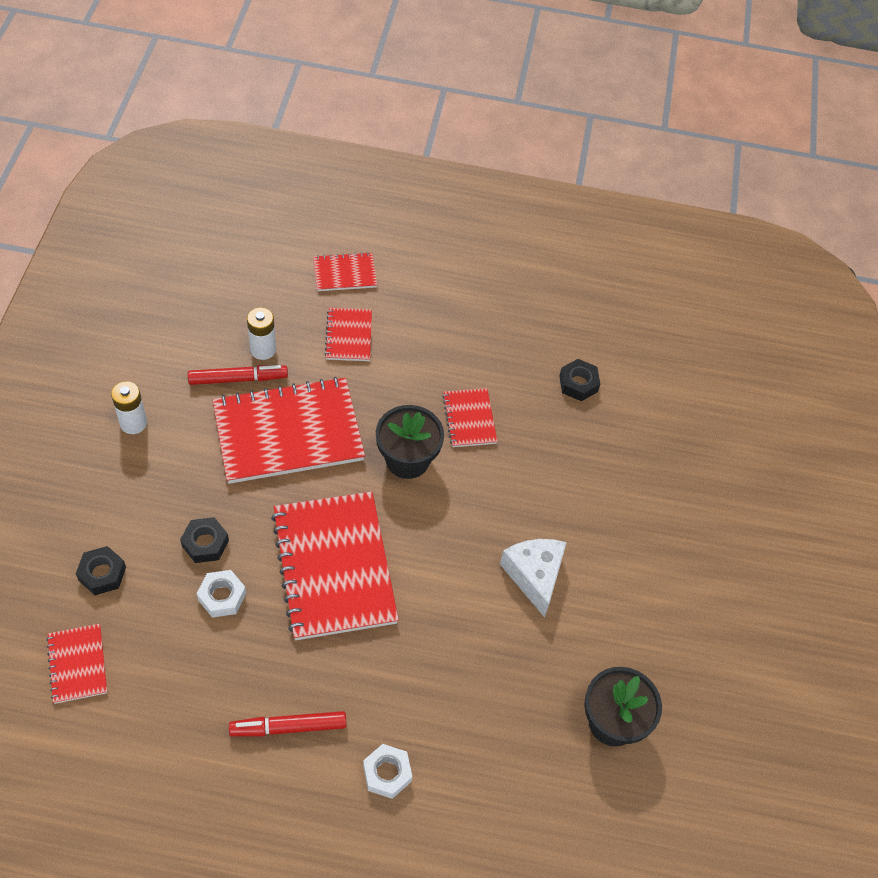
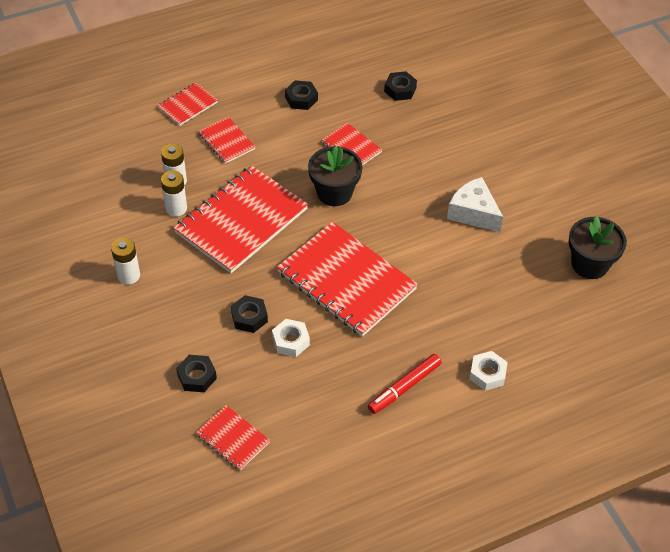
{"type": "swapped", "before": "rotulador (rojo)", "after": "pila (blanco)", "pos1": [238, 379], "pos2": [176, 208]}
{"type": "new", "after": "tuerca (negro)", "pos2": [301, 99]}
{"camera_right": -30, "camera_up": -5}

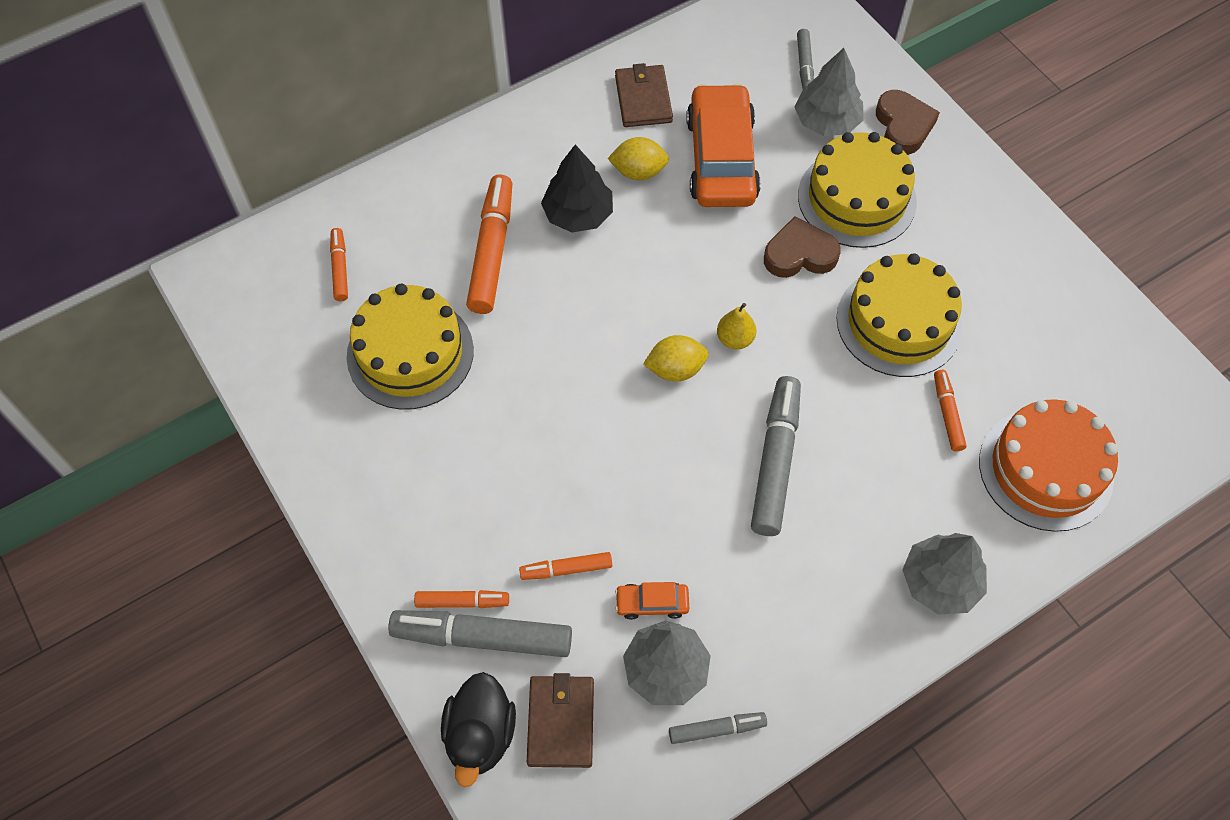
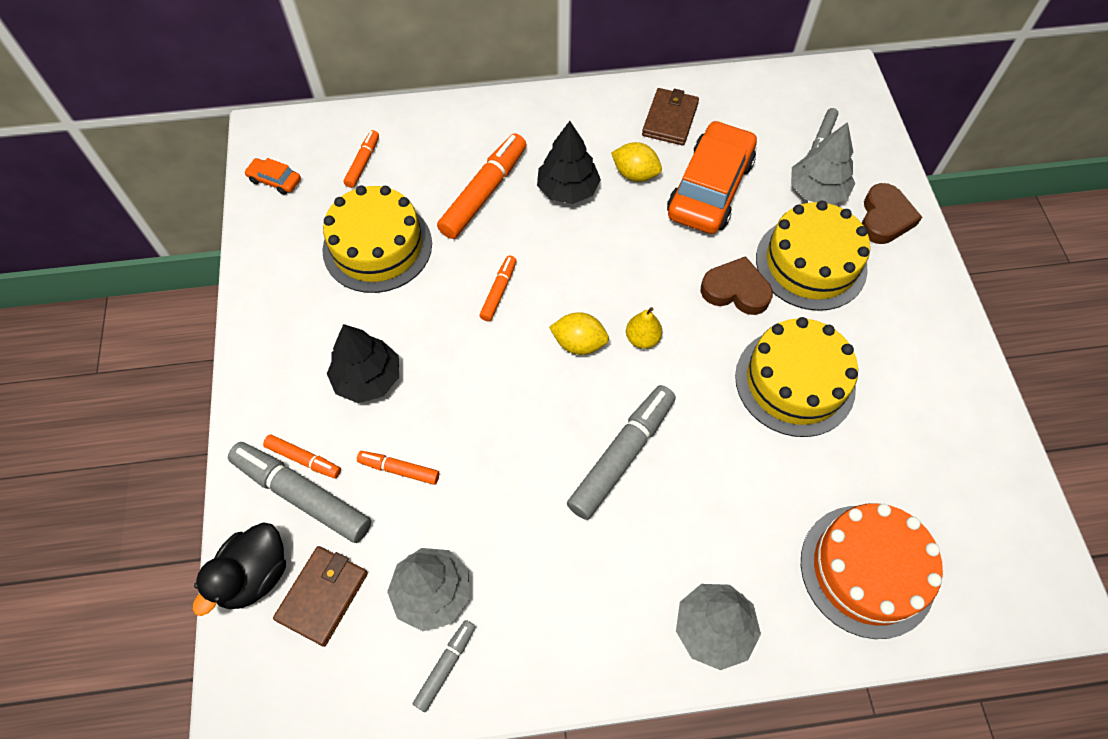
{"type": "shifted", "before": "rotulador (naranja)", "pos1": [947, 413], "pos2": [499, 291]}
{"type": "shifted", "before": "coche (naranja)", "pos1": [652, 603], "pos2": [275, 180]}
{"type": "rotated", "before": "rotulador (gris)", "pos1": [717, 729], "pos2": [446, 666], "turn": -75}
{"type": "new", "after": "árbol (negro)", "pos2": [368, 378]}
{"camera_right": 25, "camera_up": 0}

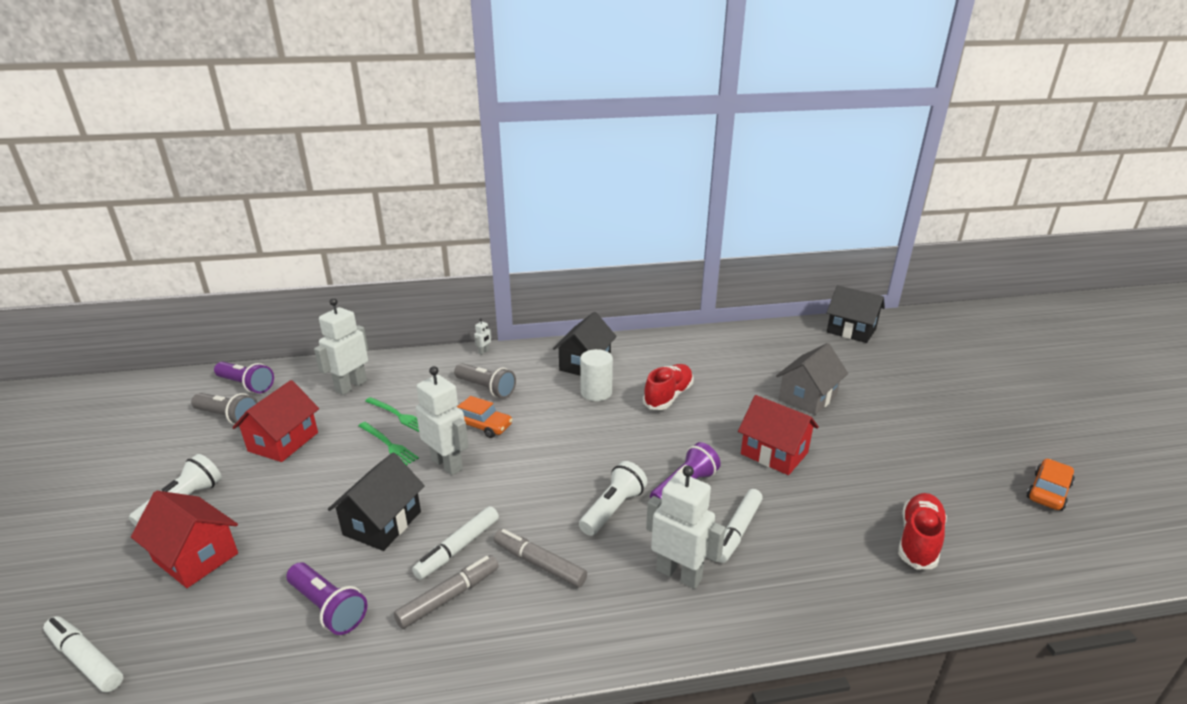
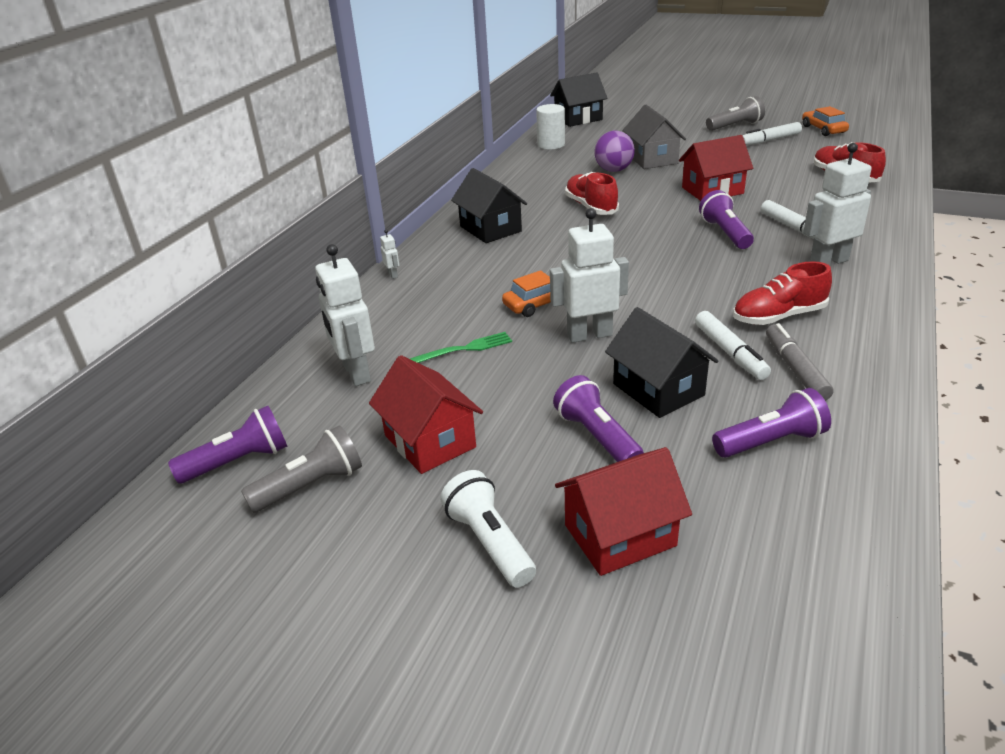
{"type": "shifted", "before": "cilindro (blanco)", "pos1": [596, 392], "pos2": [551, 144]}
{"type": "shifted", "before": "lámpara de mano (gris)", "pos1": [486, 388], "pos2": [735, 126]}
{"type": "gone", "before": "tenedor (verde)", "pos1": [388, 444]}
{"type": "gone", "before": "lámpara de mano (blanco)", "pos1": [613, 509]}
{"type": "swapped", "before": "rotulador (gris)", "after": "zapato (rojo)", "pos1": [539, 563], "pos2": [778, 316]}
{"type": "shifted", "before": "rotulador (blanco)", "pos1": [86, 659], "pos2": [769, 140]}
{"type": "new", "after": "pelota (morado)", "pos2": [613, 170]}
{"type": "new", "after": "lámpara de mano (morado)", "pos2": [597, 437]}
{"camera_right": -55, "camera_up": 5}

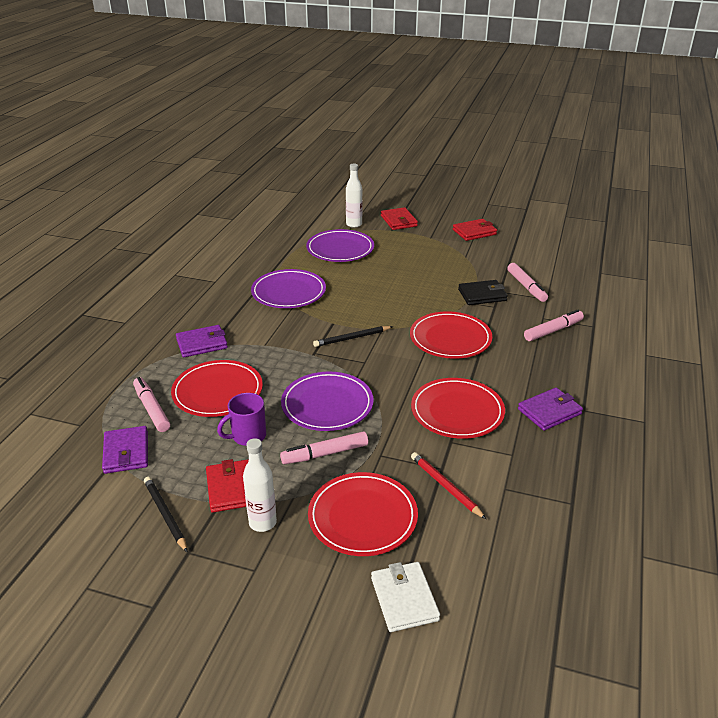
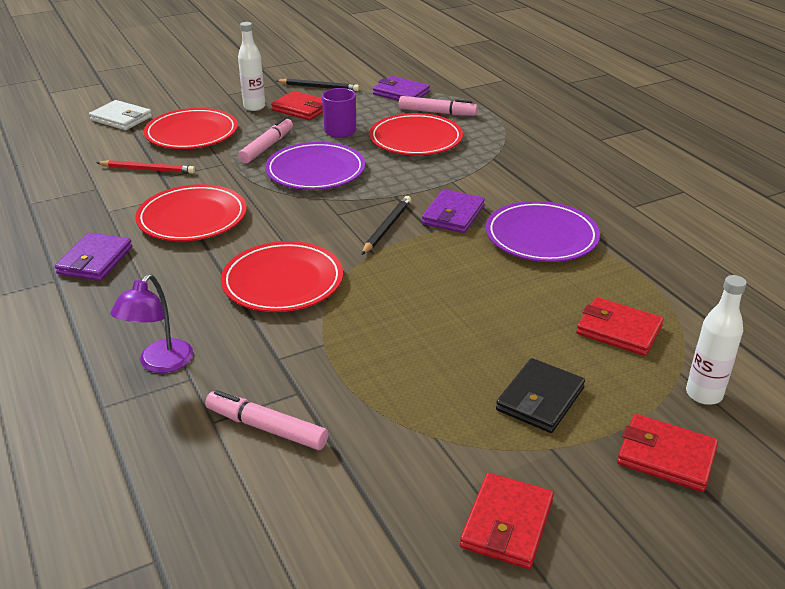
{"type": "swapped", "before": "plato (morado)", "after": "cartera (rojo)", "pos1": [340, 249], "pos2": [618, 330]}
{"type": "shifted", "before": "cartera (negro)", "pos1": [482, 295], "pos2": [540, 399]}
{"type": "swapped", "before": "rotulador (rosa)", "after": "lámpara (morado)", "pos1": [553, 331], "pos2": [160, 364]}
{"type": "shifted", "before": "cartera (morado)", "pos1": [202, 344], "pos2": [453, 215]}
{"camera_right": 135, "camera_up": 0}

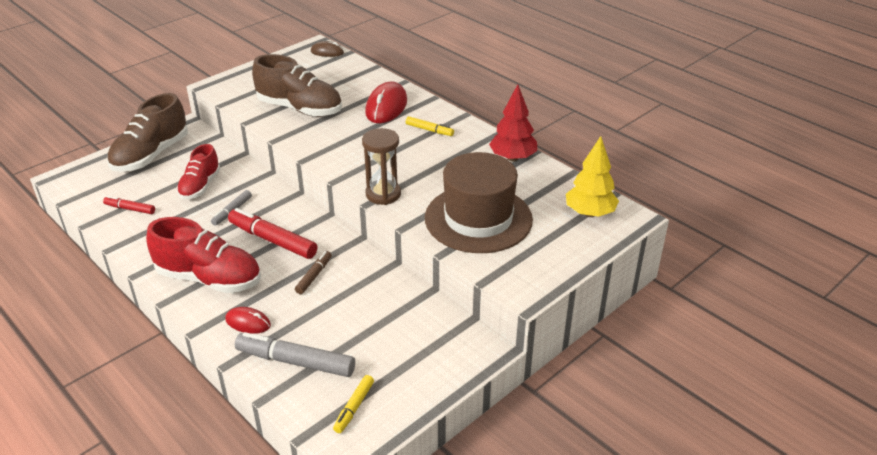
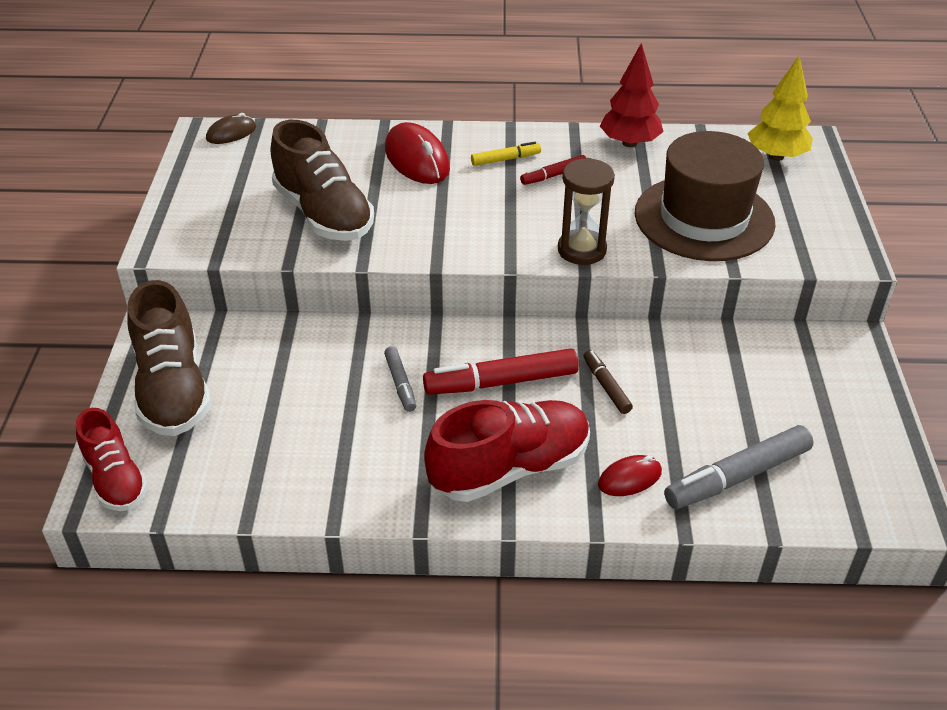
{"type": "rotated", "before": "zapato (marrón)", "pos1": [300, 109], "pos2": [324, 214], "turn": 75}
{"type": "shifted", "before": "zapato (rojo)", "pos1": [200, 186], "pos2": [115, 479]}
{"type": "shifted", "before": "rotulador (rojo)", "pos1": [130, 209], "pos2": [553, 175]}
{"type": "gone", "before": "rotulador (amarillo)", "pos1": [354, 407]}
{"camera_right": -45, "camera_up": 5}

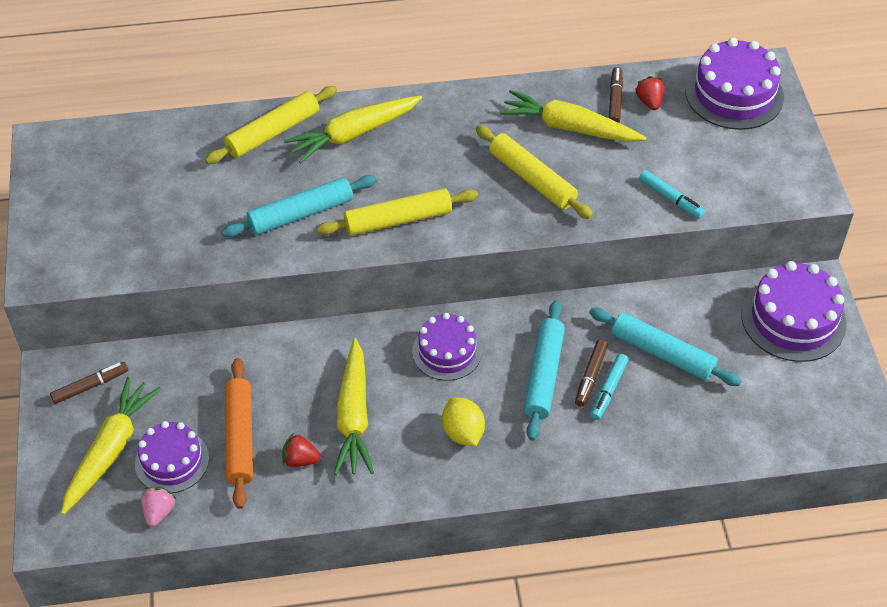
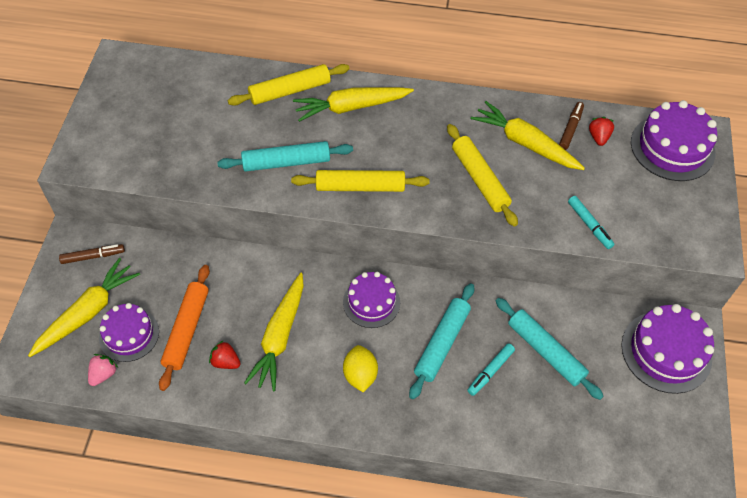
{"type": "gone", "before": "rotulador (marrón)", "pos1": [590, 376]}
{"camera_right": 15, "camera_up": 5}

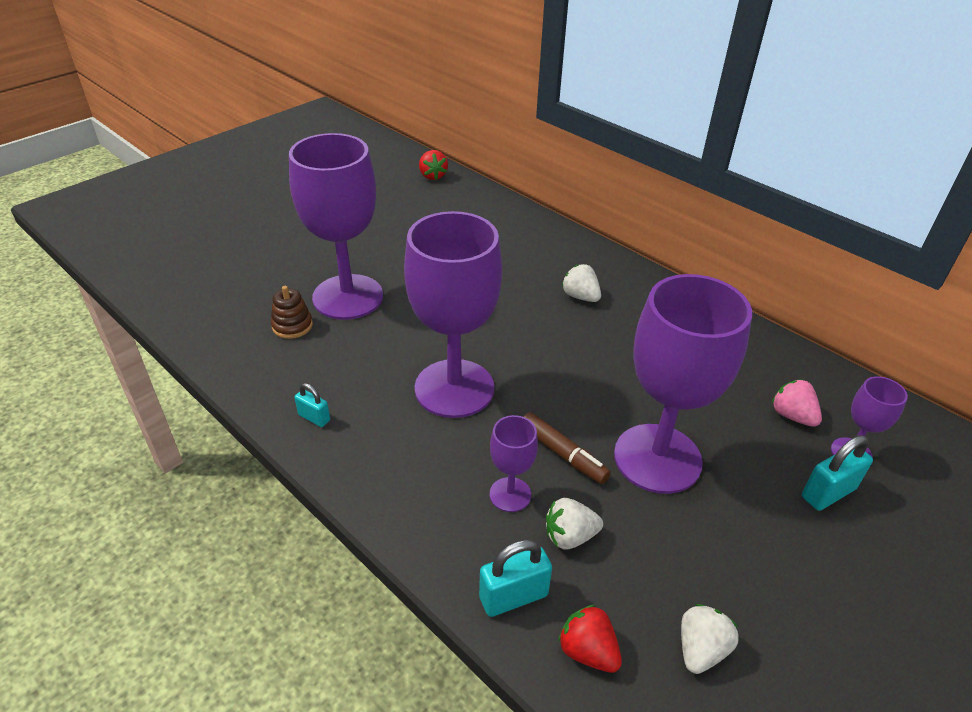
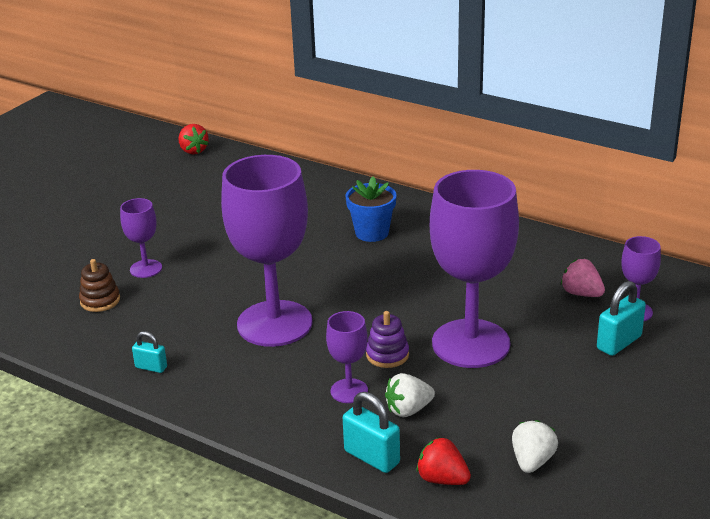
{"type": "scaled", "before": "copa (morado)", "pos1": [348, 297], "pos2": [146, 269], "scale": 0.46}
{"type": "swapped", "before": "fresa (blanco)", "after": "maceta (azul)", "pos1": [580, 296], "pos2": [372, 233]}
{"type": "swapped", "before": "rotulador (marrón)", "after": "juguete apilable (morado)", "pos1": [563, 454], "pos2": [387, 355]}
{"type": "rotated", "before": "candado (turquesa)", "pos1": [513, 596], "pos2": [372, 457], "turn": 75}
{"camera_right": -10, "camera_up": -10}

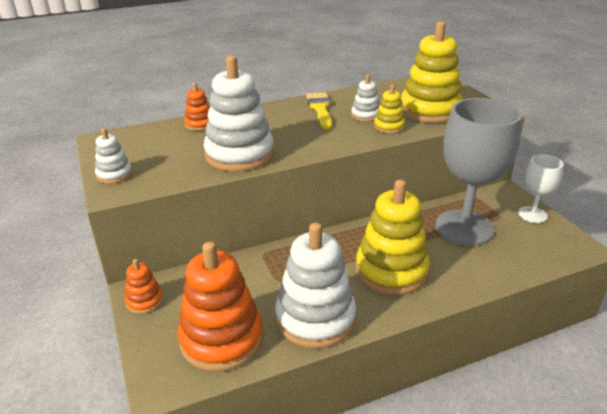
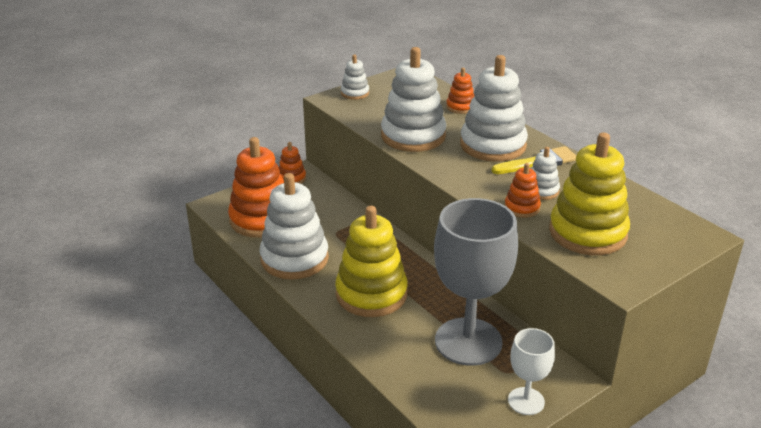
{"type": "repainted", "before": "juguete apilable (amarillo)", "after": "juguete apilable (naranja)", "pos1": [389, 127], "pos2": [522, 208]}
{"type": "new", "after": "juguete apilable (blanco)", "pos2": [493, 145]}
{"camera_right": 75, "camera_up": 0}

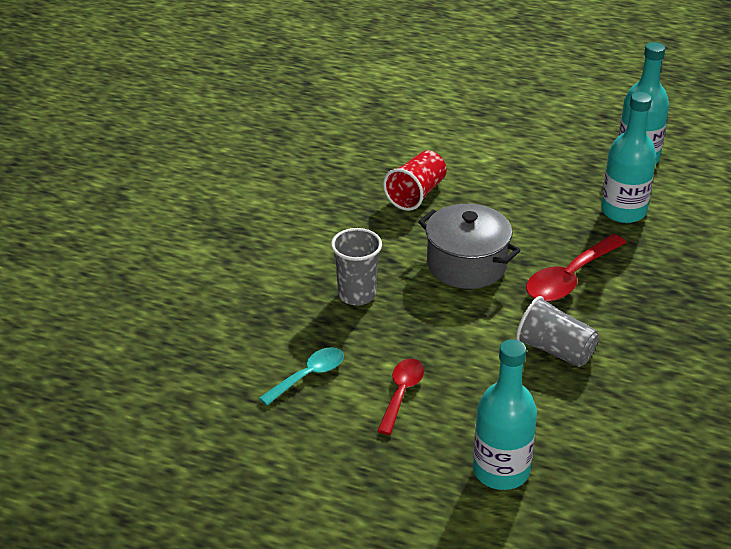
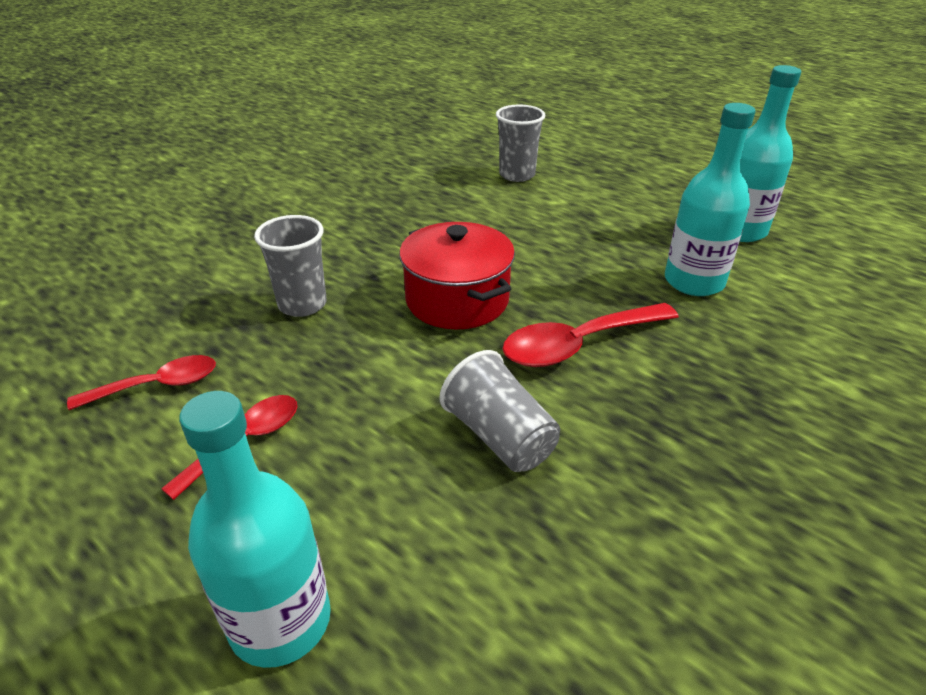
{"type": "gone", "before": "vaso (rojo)", "pos1": [416, 194]}
{"type": "repainted", "before": "olla (gris)", "after": "olla (rojo)", "pos1": [466, 265], "pos2": [457, 300]}
{"type": "repainted", "before": "cuchara (turquesa)", "after": "cuchara (rojo)", "pos1": [308, 376], "pos2": [157, 385]}
{"type": "new", "after": "vaso (gris)", "pos2": [517, 175]}
{"camera_right": 20, "camera_up": 0}

